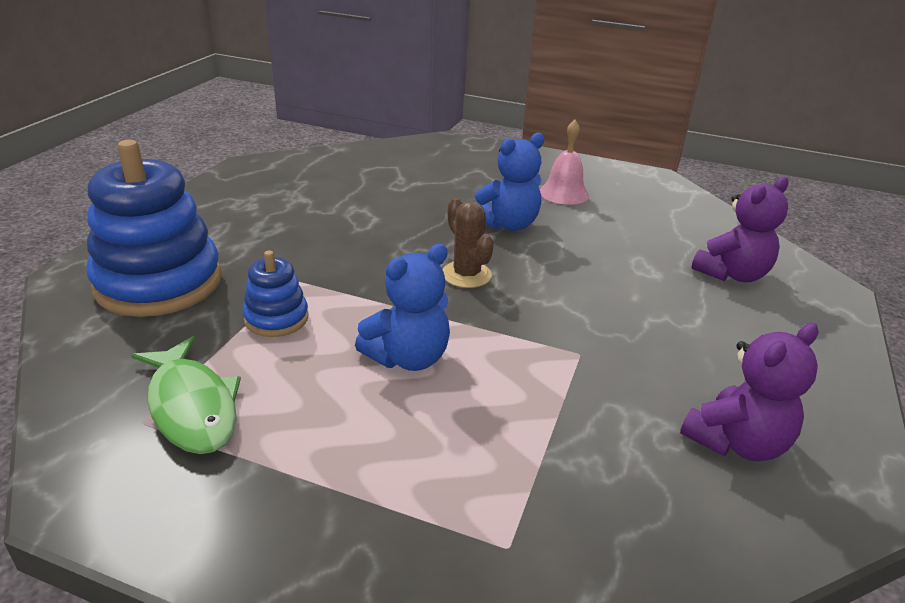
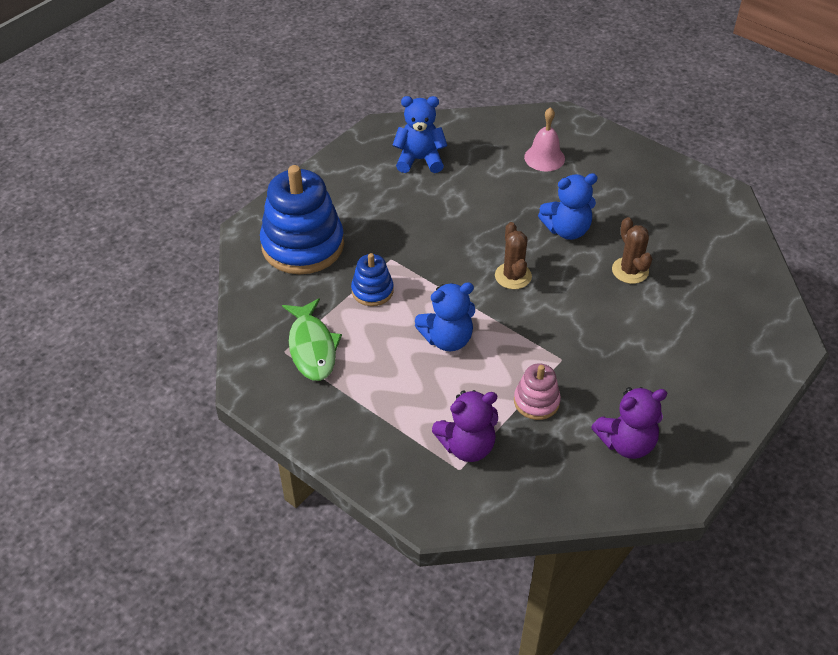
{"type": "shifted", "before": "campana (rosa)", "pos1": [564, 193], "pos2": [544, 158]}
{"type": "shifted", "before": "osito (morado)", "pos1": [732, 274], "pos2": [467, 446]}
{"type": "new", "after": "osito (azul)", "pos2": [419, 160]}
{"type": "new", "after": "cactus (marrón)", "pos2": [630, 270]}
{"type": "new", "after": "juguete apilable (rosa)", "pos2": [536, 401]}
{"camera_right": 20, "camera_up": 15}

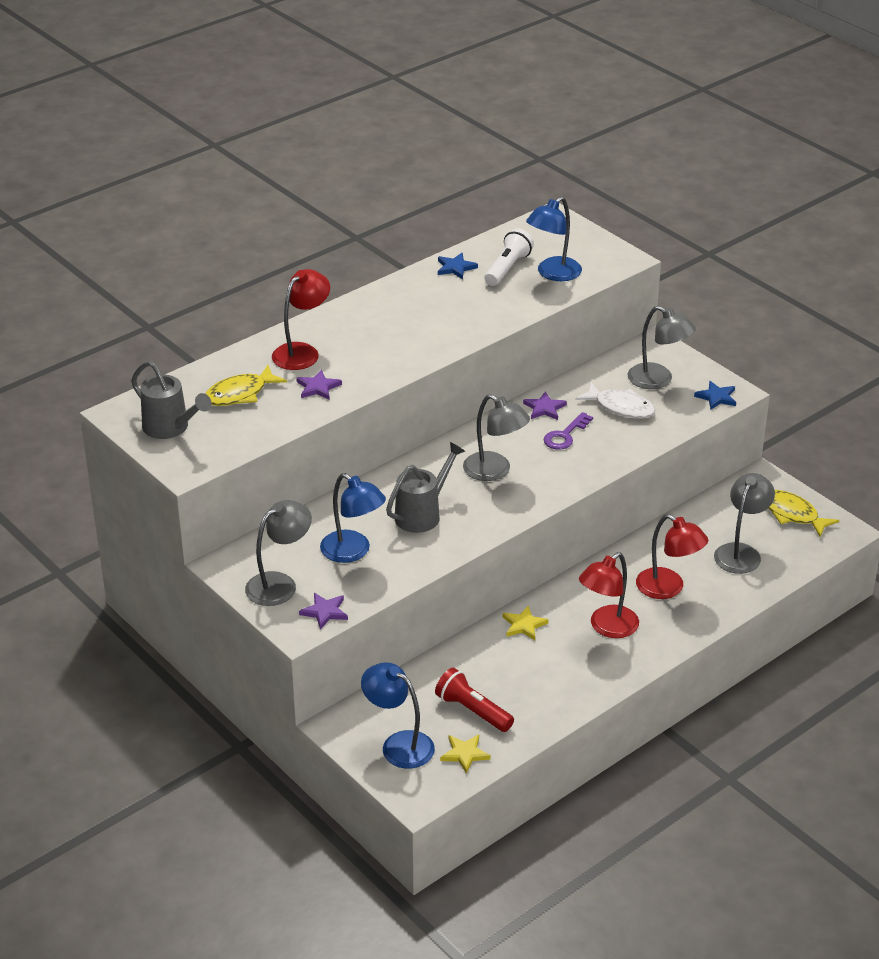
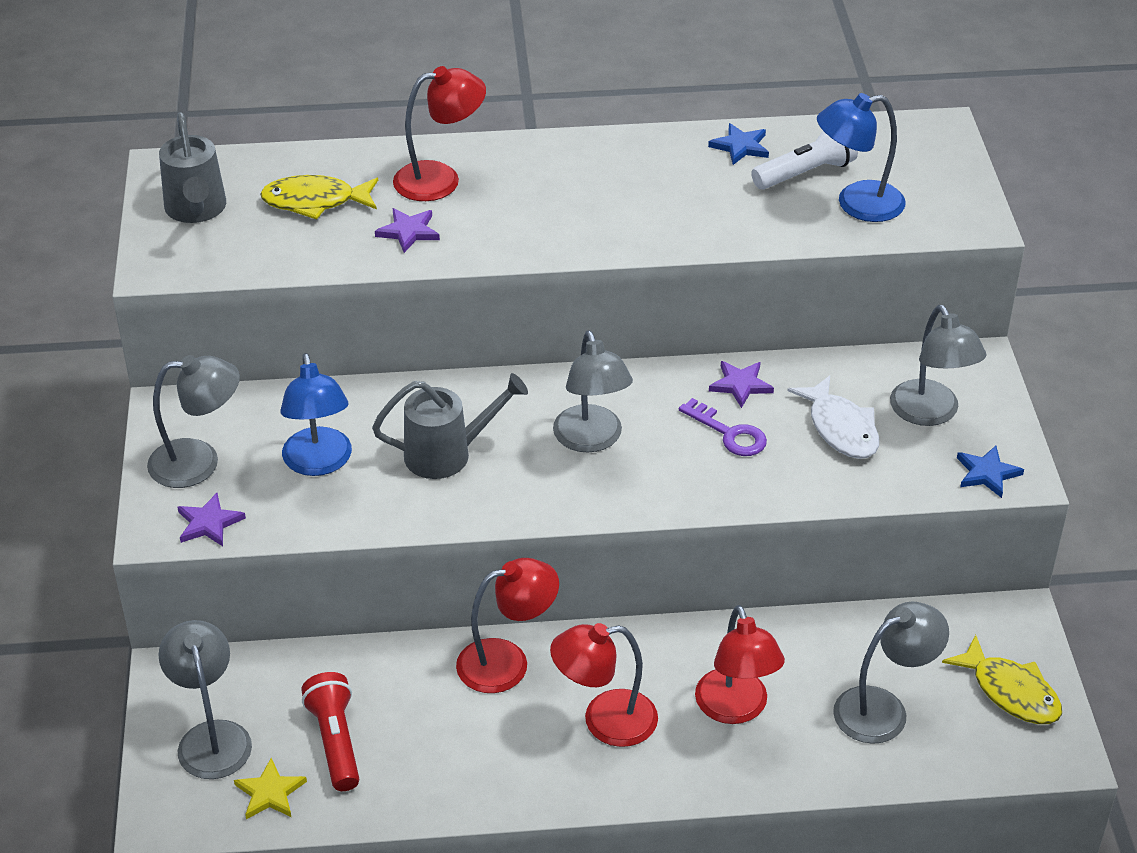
{"type": "rotated", "before": "llave (morado)", "pos1": [565, 435], "pos2": [729, 433], "turn": -120}
{"type": "rotated", "before": "pez (amarillo)", "pos1": [793, 514], "pos2": [1010, 692], "turn": 150}
{"type": "swapped", "before": "estrella (amarillo)", "after": "lámpara (rojo)", "pos1": [524, 625], "pos2": [507, 662]}
{"type": "repainted", "before": "lámpara (azul)", "after": "lámpara (gris)", "pos1": [399, 744], "pos2": [211, 737]}
{"camera_right": 35, "camera_up": 5}

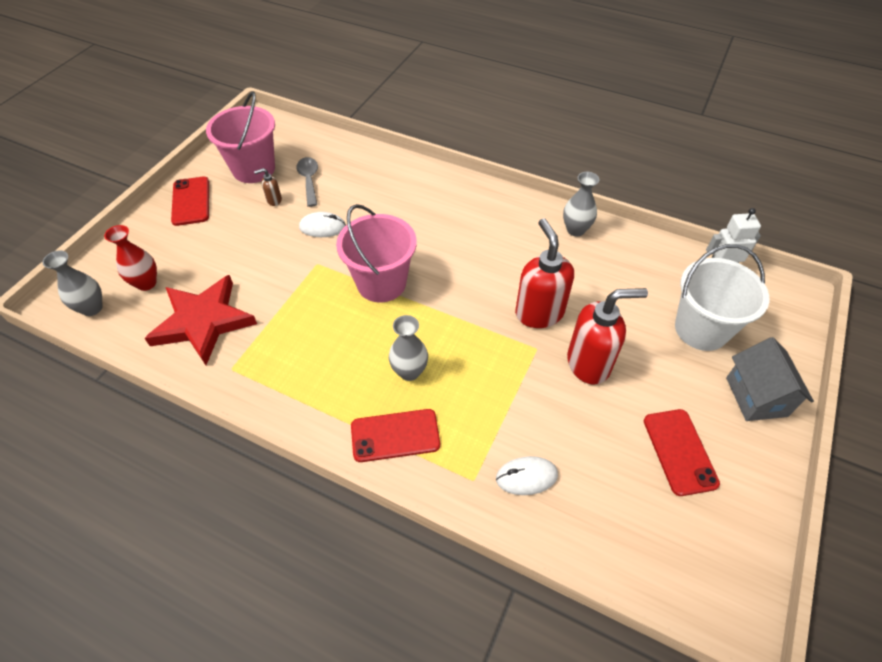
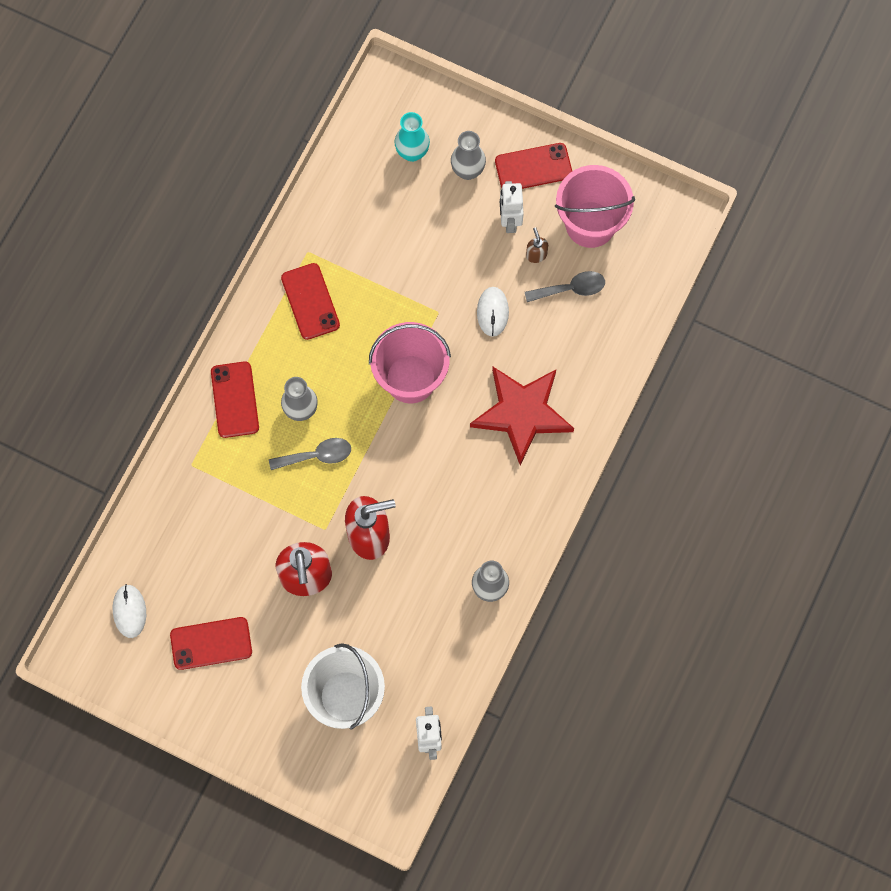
{"type": "repainted", "before": "florero (rojo)", "after": "florero (turquesa)", "pos1": [146, 283], "pos2": [412, 152]}
{"type": "shifted", "before": "florero (gris)", "pos1": [92, 308], "pos2": [468, 171]}
{"type": "shifted", "before": "estrella (rojo)", "pos1": [203, 322], "pos2": [522, 413]}
{"type": "gone", "before": "casa (gris)", "pos1": [756, 397]}
{"type": "shifted", "before": "ratón (blanco)", "pos1": [526, 477], "pos2": [129, 611]}
{"type": "new", "after": "robot (blanco)", "pos2": [509, 221]}
{"type": "new", "after": "móvil (rojo)", "pos2": [310, 301]}
{"type": "new", "after": "cuchara (gris)", "pos2": [317, 456]}
{"camera_right": 90, "camera_up": 20}

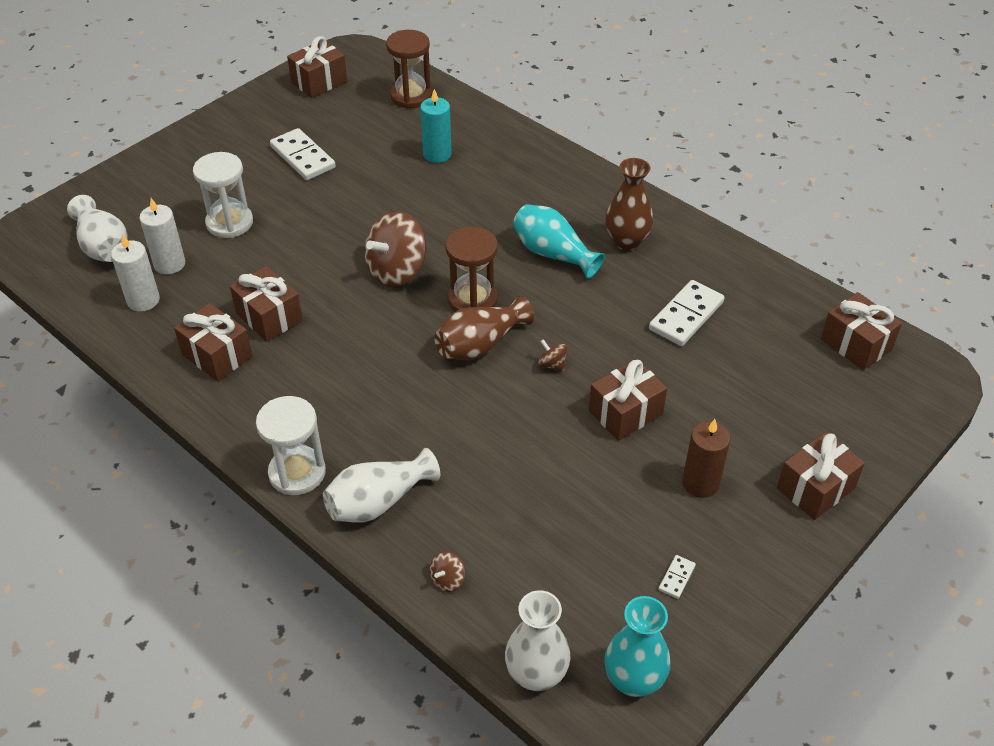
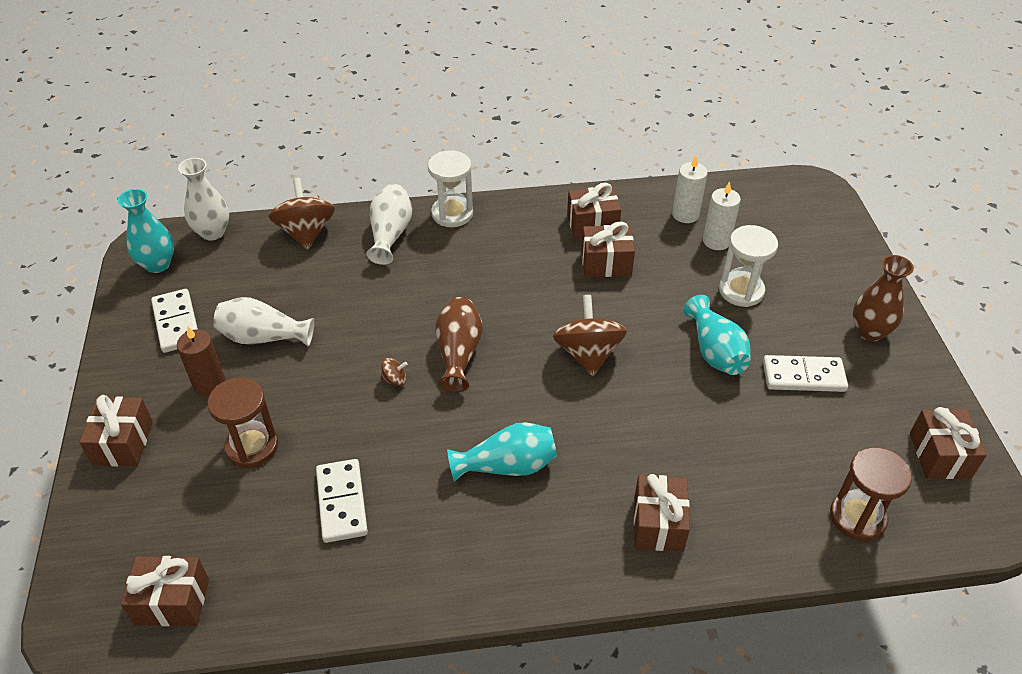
{"type": "gone", "before": "vela (turquesa)", "pos1": [437, 154]}
{"type": "shifted", "before": "florero (marrón)", "pos1": [626, 241], "pos2": [869, 331]}
{"type": "shifted", "before": "florero (blanco)", "pos1": [103, 246], "pos2": [263, 337]}
{"type": "shifted", "before": "reloj de arena (marrón)", "pos1": [472, 300], "pos2": [252, 447]}
{"type": "shifted", "before": "regalo (marrón)", "pos1": [625, 413], "pos2": [658, 524]}
{"type": "scaled", "before": "peonza (marrón)", "pos1": [448, 580], "pos2": [306, 232], "scale": 2.31}
{"type": "scaled", "before": "ficha de dominó (blanco)", "pos1": [676, 578], "pos2": [176, 323], "scale": 2.19}
{"type": "new", "after": "florero (turquesa)", "pos2": [715, 351]}
{"camera_right": 130, "camera_up": 0}

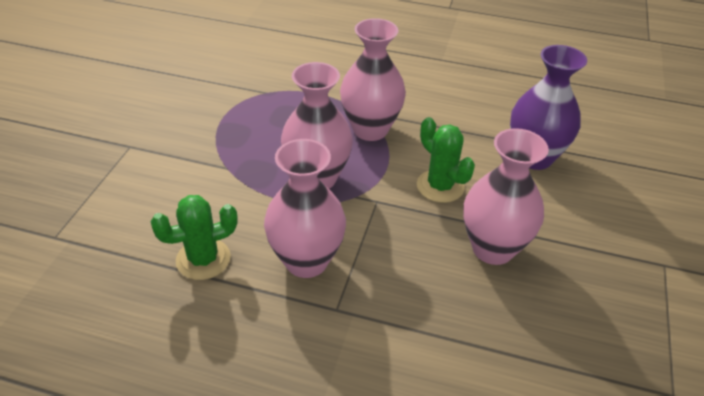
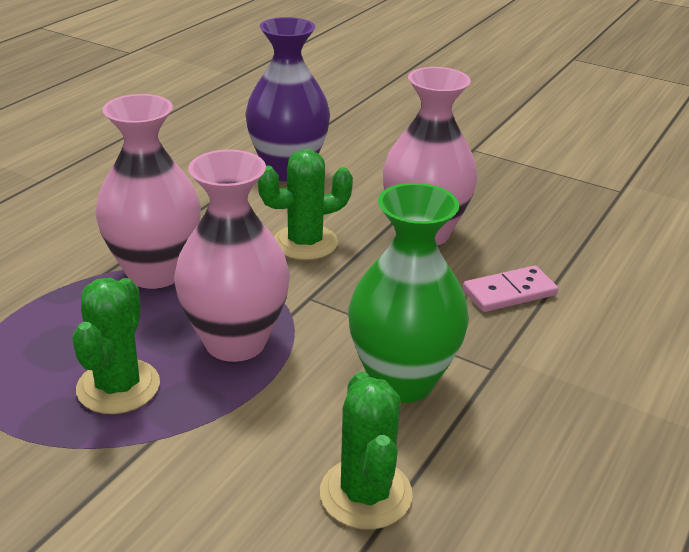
{"type": "repainted", "before": "florero (rosa)", "after": "florero (verde)", "pos1": [306, 261], "pos2": [402, 381]}
{"type": "new", "after": "ficha de dominó (rosa)", "pos2": [509, 292]}
{"type": "new", "after": "cactus (verde)", "pos2": [118, 387]}
{"camera_right": -75, "camera_up": -10}

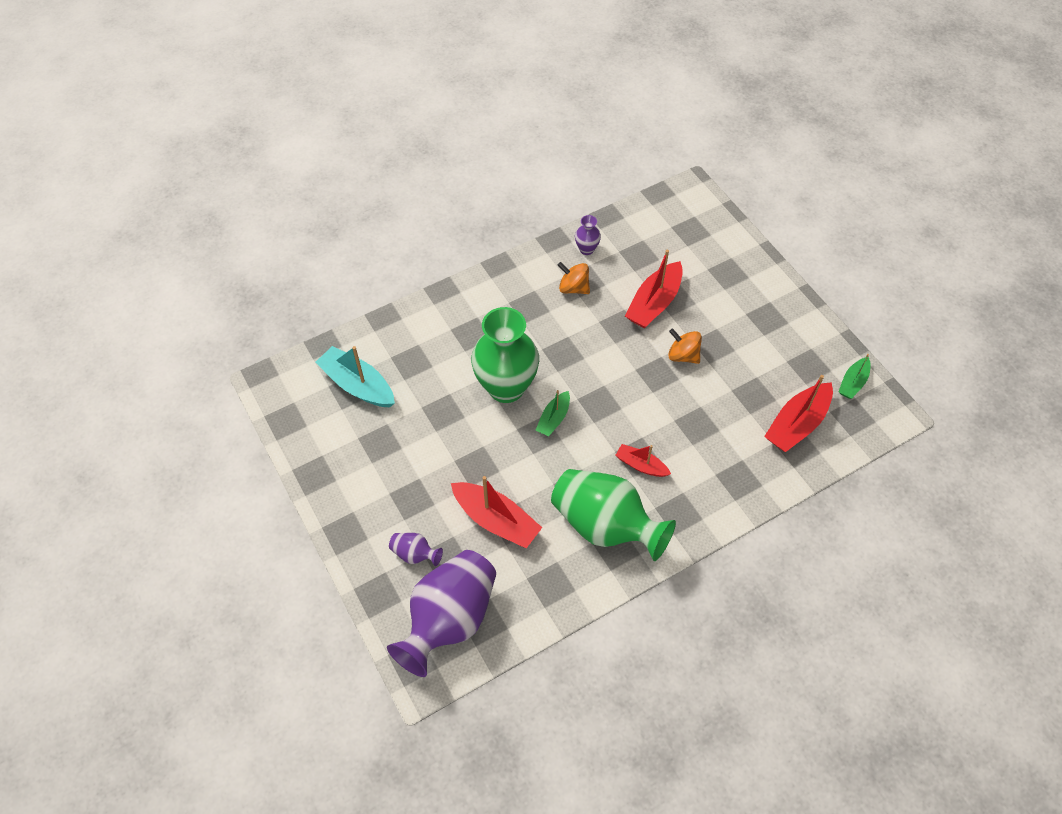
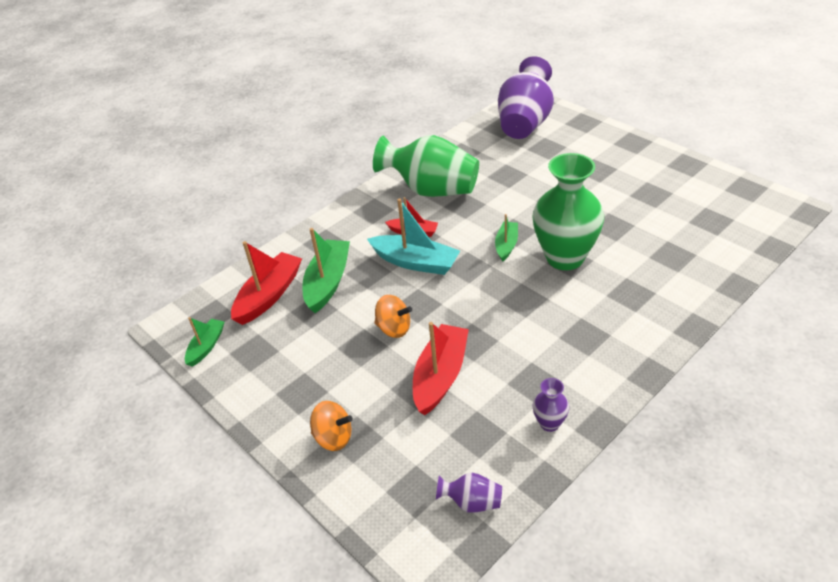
{"type": "shifted", "before": "peonza (naranja)", "pos1": [573, 288], "pos2": [333, 437]}
{"type": "shifted", "before": "barco (turquesa)", "pos1": [357, 385], "pos2": [416, 262]}
{"type": "gone", "before": "barco (rojo)", "pos1": [496, 520]}
{"type": "shifted", "before": "florero (morado)", "pos1": [415, 554], "pos2": [471, 502]}
{"type": "new", "after": "barco (verde)", "pos2": [328, 282]}
{"camera_right": 170, "camera_up": -15}

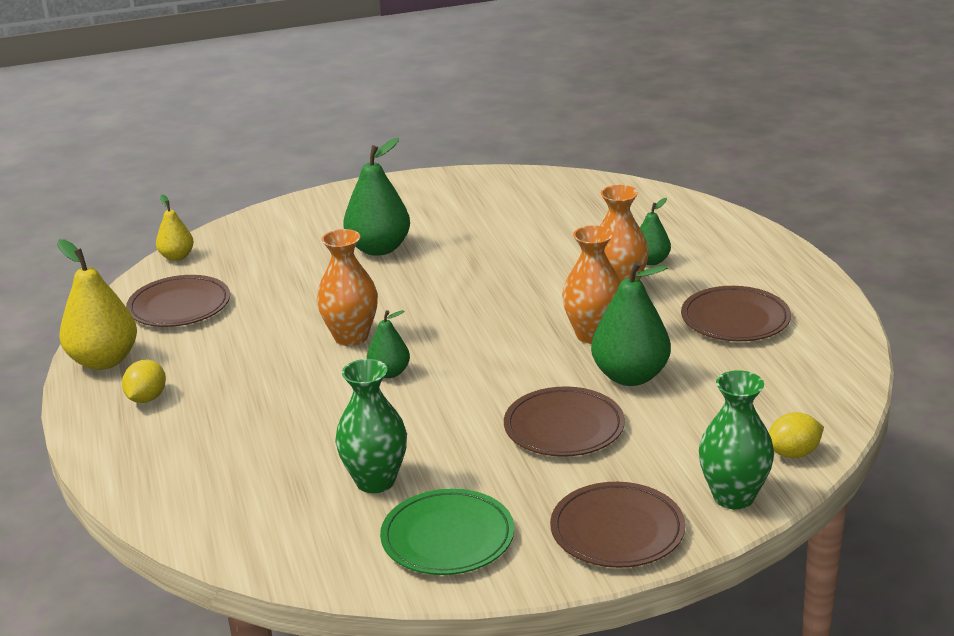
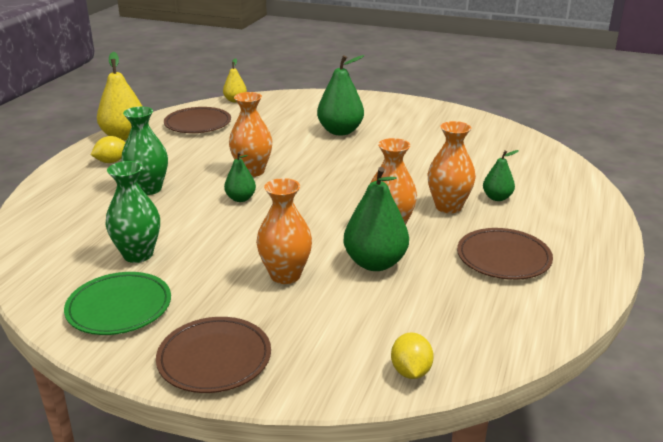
{"type": "shifted", "before": "florero (verde)", "pos1": [733, 497], "pos2": [149, 189]}
{"type": "swapped", "before": "plato (marrón)", "after": "florero (naranja)", "pos1": [564, 427], "pos2": [285, 275]}
{"type": "rotated", "before": "limón (amarillo)", "pos1": [793, 453], "pos2": [410, 371], "turn": 75}
{"camera_right": 35, "camera_up": 0}

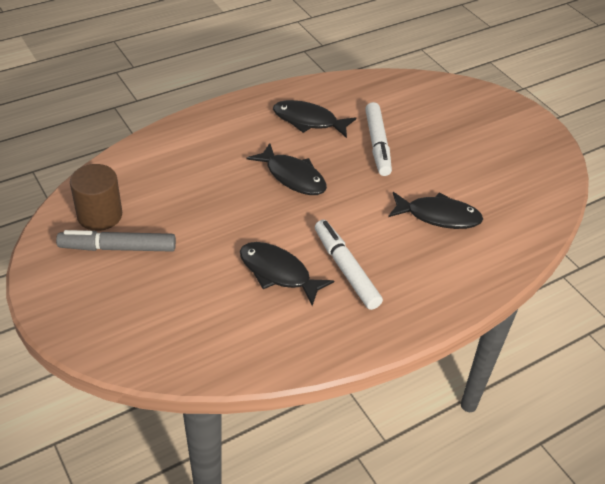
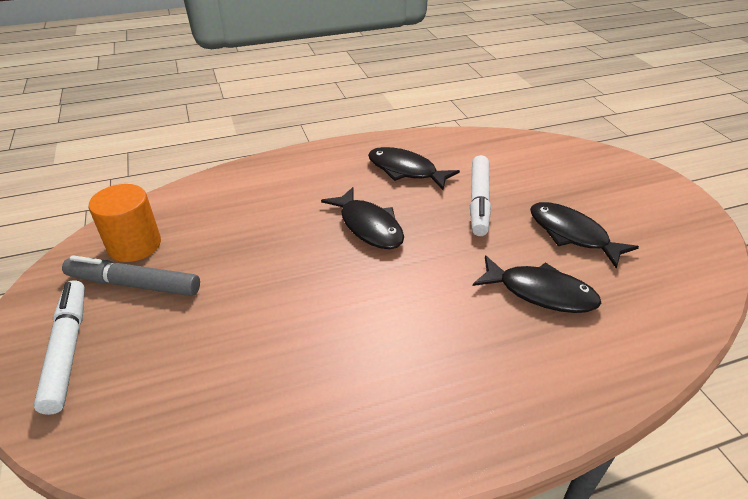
{"type": "repainted", "before": "cilindro (marrón)", "after": "cilindro (naranja)", "pos1": [100, 215], "pos2": [134, 245]}
{"type": "shifted", "before": "rotulador (blanco)", "pos1": [345, 269], "pos2": [67, 350]}
{"type": "shifted", "before": "pez (negro)", "pos1": [278, 273], "pos2": [572, 234]}
{"camera_right": 15, "camera_up": -5}

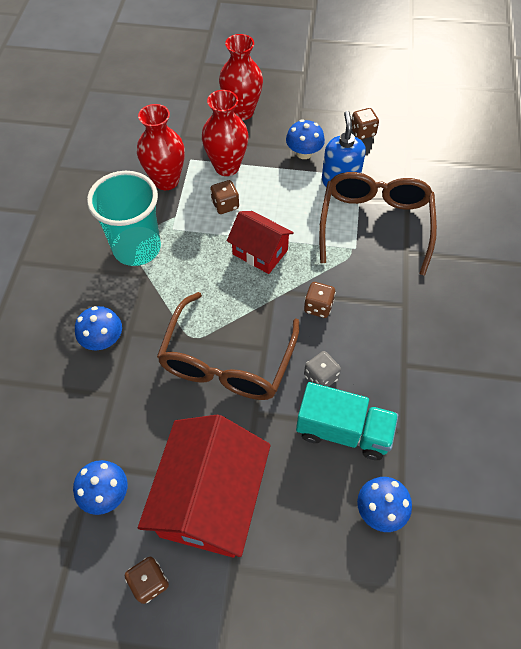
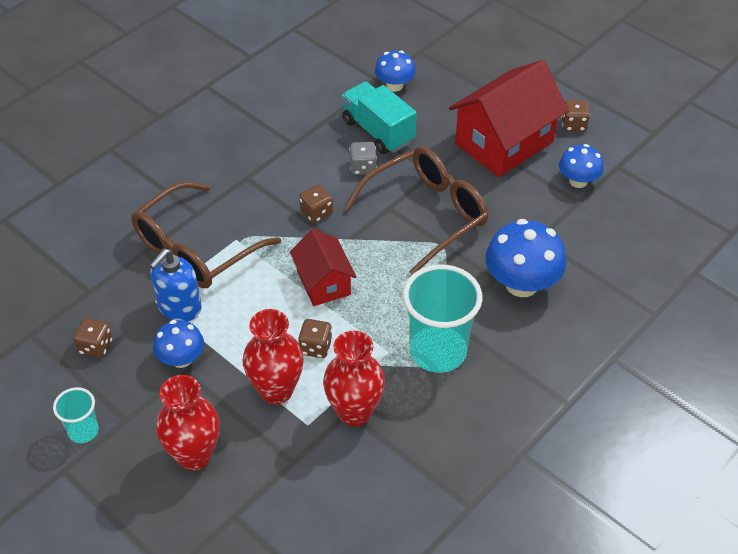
{"type": "scaled", "before": "seta (azul)", "pos1": [103, 340], "pos2": [521, 284], "scale": 1.66}
{"type": "new", "after": "vaso (turquesa)", "pos2": [83, 431]}
{"camera_right": -145, "camera_up": -10}

